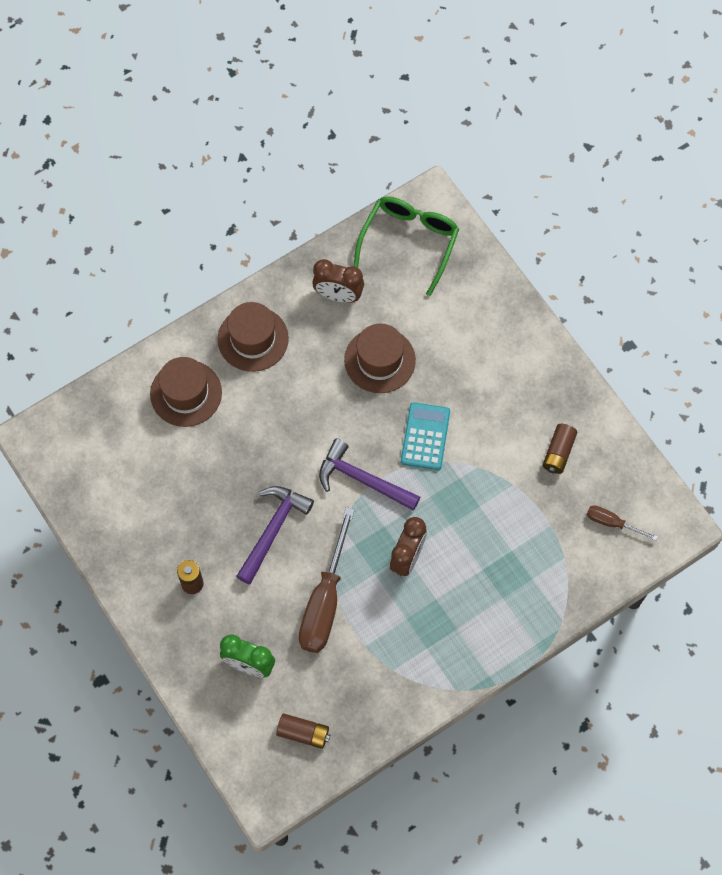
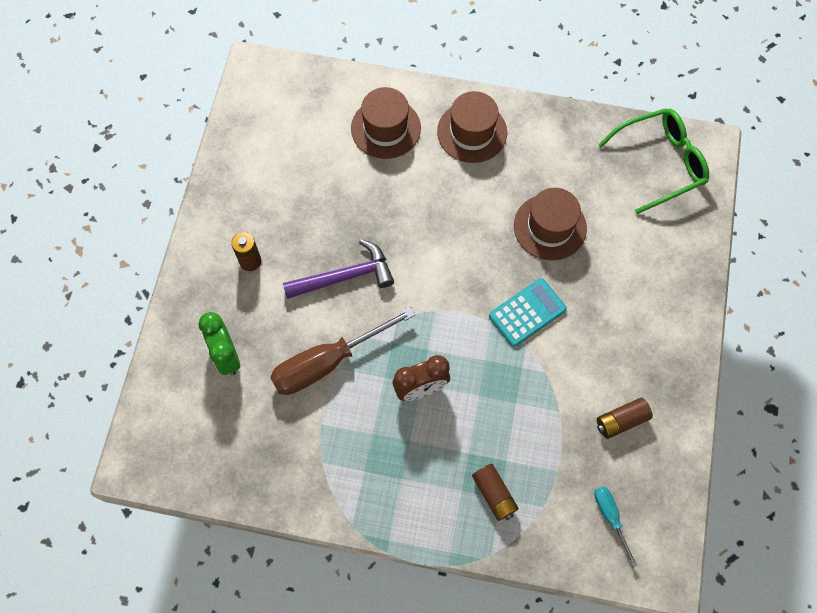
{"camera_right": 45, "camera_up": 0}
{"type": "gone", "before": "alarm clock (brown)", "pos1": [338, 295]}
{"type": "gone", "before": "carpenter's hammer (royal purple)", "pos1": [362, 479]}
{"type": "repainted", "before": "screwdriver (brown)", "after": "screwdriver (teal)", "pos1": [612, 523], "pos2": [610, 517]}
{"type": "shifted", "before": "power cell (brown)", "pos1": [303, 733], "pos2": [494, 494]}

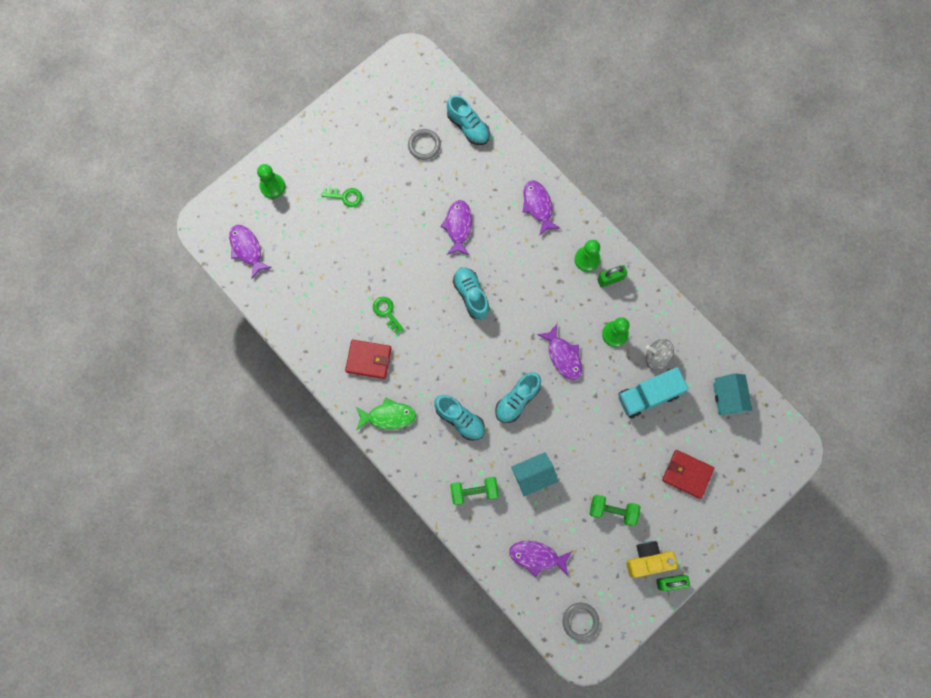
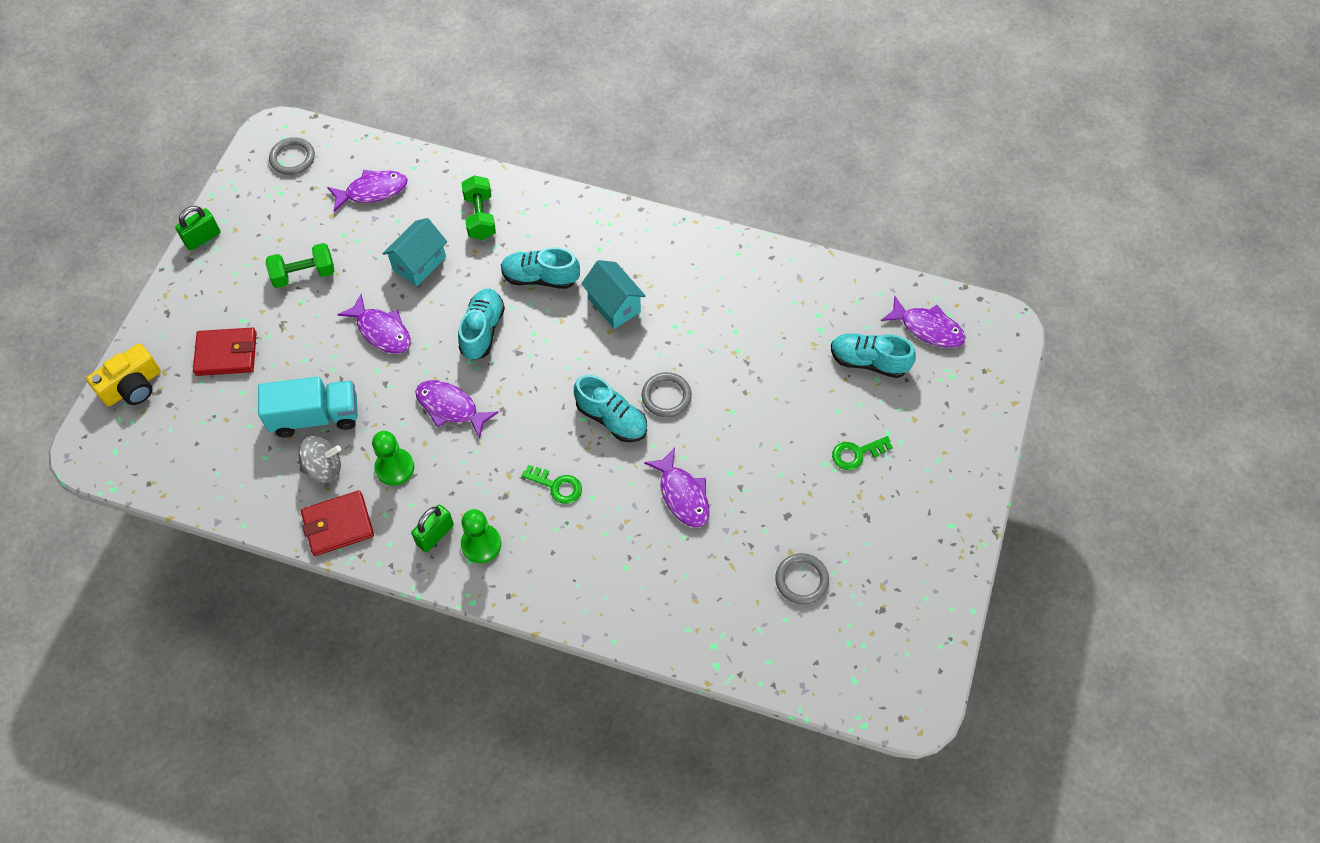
{"camera_right": 150, "camera_up": -15}
{"type": "shifted", "before": "sneaker (teal)", "pos1": [468, 127], "pos2": [868, 361]}
{"type": "gone", "before": "pawn (green)", "pos1": [272, 186]}
{"type": "shifted", "before": "fish (royal purple)", "pos1": [538, 206], "pos2": [381, 331]}
{"type": "shifted", "before": "key (green)", "pos1": [386, 312], "pos2": [557, 486]}
{"type": "shifted", "before": "billfold (scarlet)", "pos1": [368, 360], "pos2": [338, 525]}
{"type": "rotated", "before": "truck (teal)", "pos1": [648, 395], "pos2": [315, 416], "turn": 45}
{"type": "shifted", "before": "house (teal)", "pos1": [727, 397], "pos2": [614, 305]}
{"type": "gone", "before": "fish (green)", "pos1": [388, 416]}
{"type": "rotated", "before": "dumbbell (green)", "pos1": [474, 491], "pos2": [480, 217], "turn": -60}
{"type": "shifted", "before": "camera (yellow)", "pos1": [648, 560], "pos2": [132, 386]}
{"type": "new", "after": "ring (grey)", "pos2": [666, 396]}

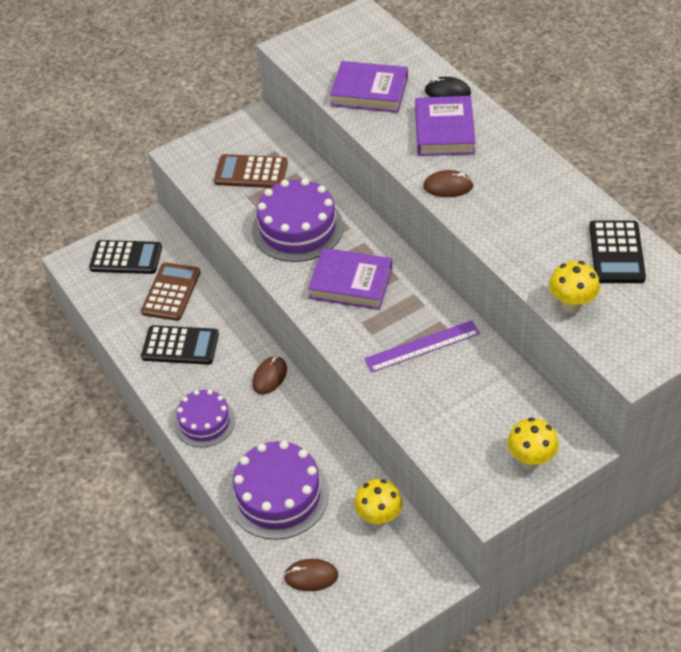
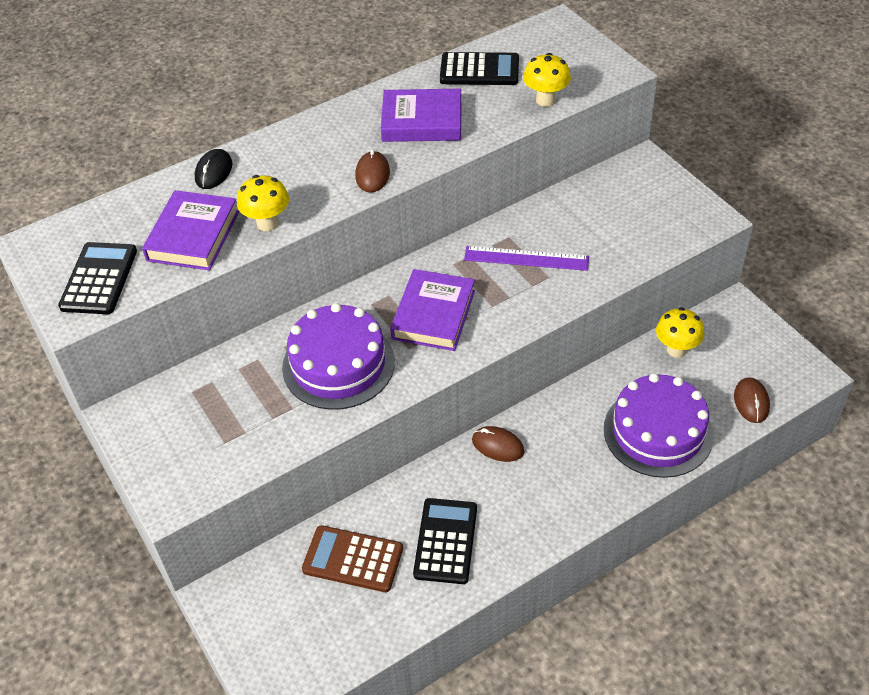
{"camera_right": -90, "camera_up": 0}
{"type": "shifted", "before": "book (royal purple)", "pos1": [444, 131], "pos2": [422, 121]}
{"type": "gone", "before": "adding machine (brown)", "pos1": [251, 172]}
{"type": "shifted", "before": "adding machine (jet-black)", "pos1": [126, 258], "pos2": [99, 279]}
{"type": "rotated", "before": "ruler (royal purple)", "pos1": [422, 346], "pos2": [526, 258], "turn": -60}
{"type": "gone", "before": "cake (royal purple)", "pos1": [204, 422]}
{"type": "shifted", "before": "fungus (yellow)", "pos1": [530, 460], "pos2": [267, 223]}

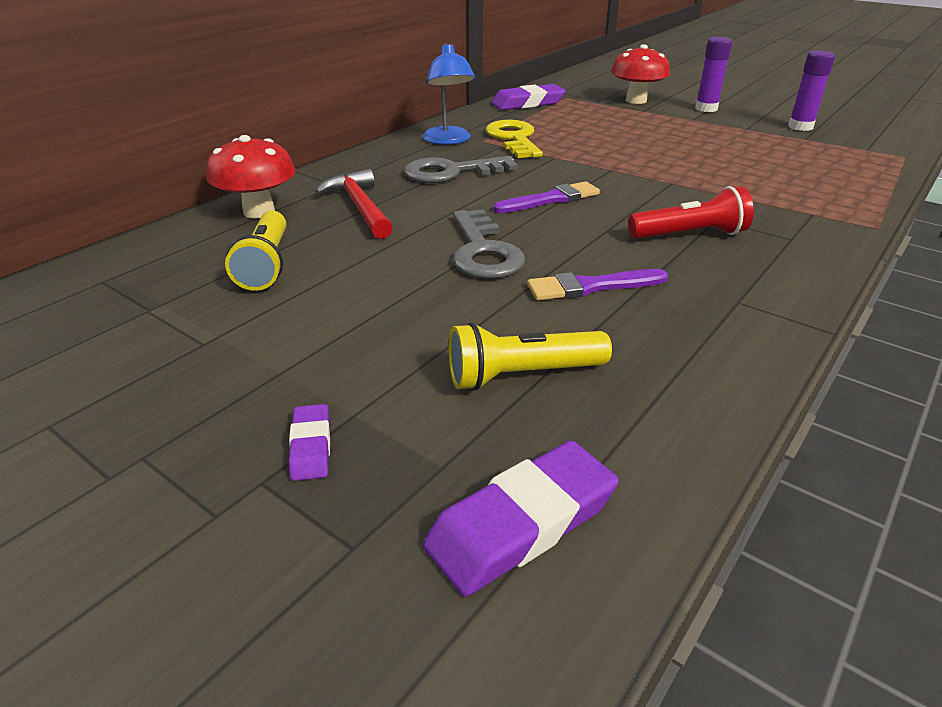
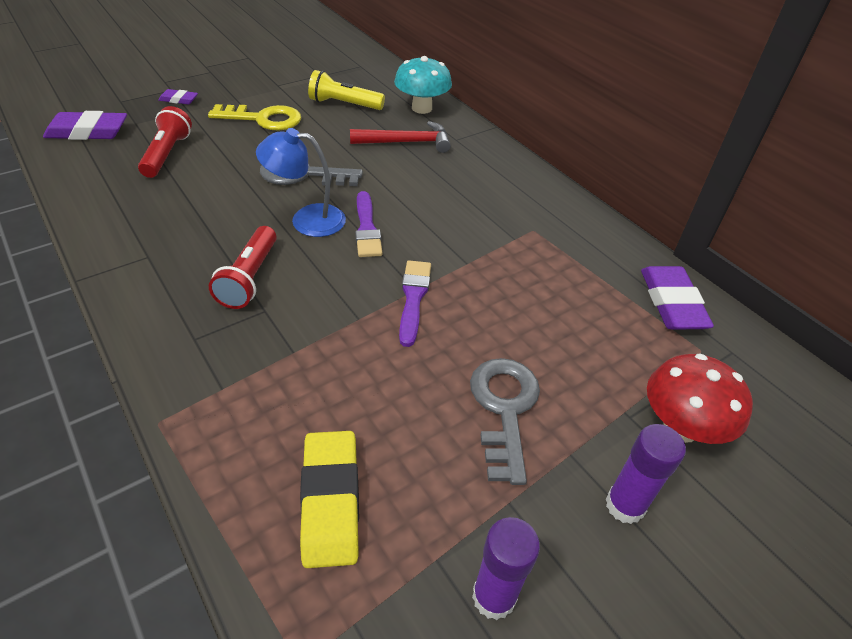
{"camera_right": 105, "camera_up": 10}
{"type": "shifted", "before": "desk lamp (royal blue)", "pos1": [448, 140], "pos2": [307, 219]}
{"type": "shifted", "before": "key (yellow)", "pos1": [514, 139], "pos2": [263, 119]}
{"type": "repainted", "before": "fungus (scarlet)", "after": "fungus (teal)", "pos1": [259, 212], "pos2": [422, 108]}
{"type": "shifted", "before": "key (grey)", "pos1": [451, 172], "pos2": [504, 409]}
{"type": "shifted", "before": "paintbrush (royal purple)", "pos1": [591, 287], "pos2": [413, 298]}
{"type": "repainted", "before": "torch (yellow)", "after": "torch (scarlet)", "pos1": [522, 375], "pos2": [167, 154]}
{"type": "rotated", "before": "gum eraser (royal purple)", "pos1": [522, 523], "pos2": [88, 132], "turn": -75}
{"type": "new", "after": "gum eraser (yellow)", "pos2": [330, 501]}

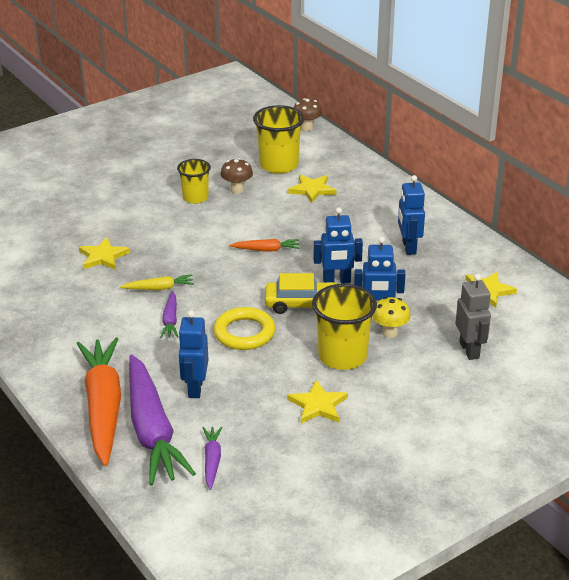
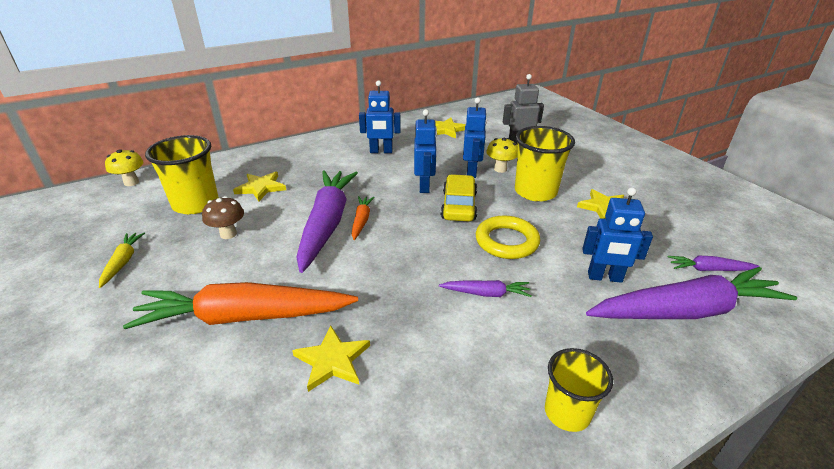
{"camera_right": -85, "camera_up": 0}
{"type": "repainted", "before": "fungus (brown)", "after": "fungus (yellow)", "pos1": [307, 128], "pos2": [131, 182]}
{"type": "shifted", "before": "tumbler (yellow)", "pos1": [195, 198], "pos2": [567, 412]}
{"type": "shifted", "before": "carrot (yellow)", "pos1": [159, 288], "pos2": [123, 262]}
{"type": "shifted", "before": "carrot (bright orange)", "pos1": [103, 407], "pos2": [245, 317]}
{"type": "new", "after": "carrot (royal purple)", "pos2": [326, 224]}

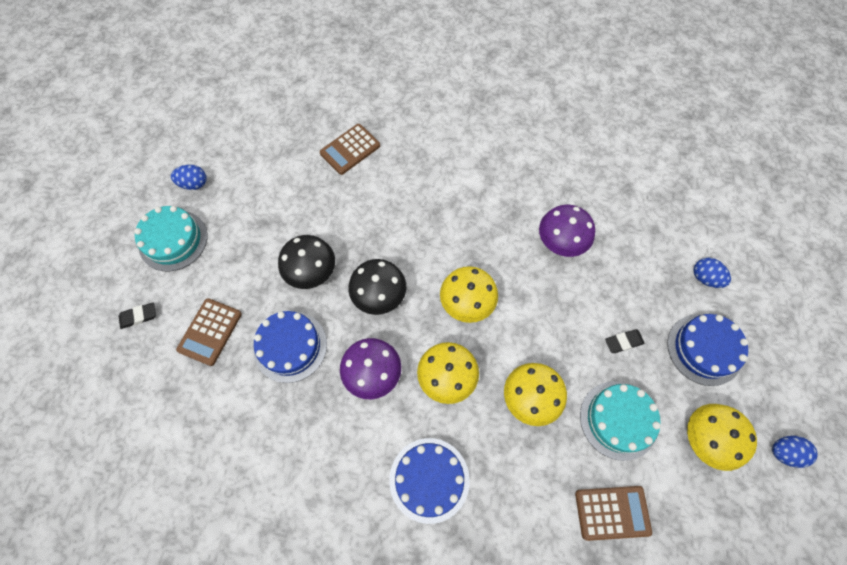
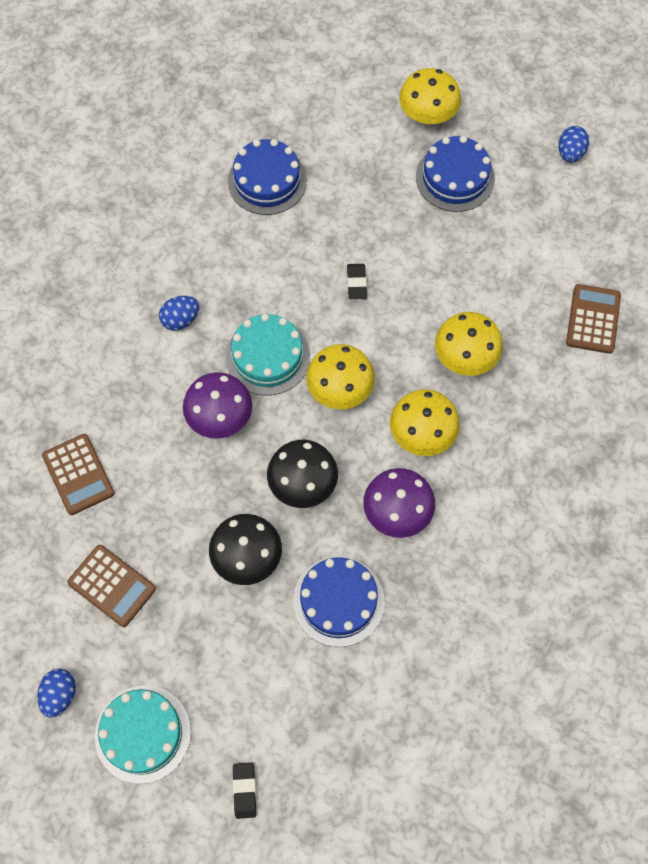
{"camera_right": -75, "camera_up": 0}
{"type": "shifted", "before": "fungus (royal purple)", "pos1": [560, 242], "pos2": [220, 418]}
{"type": "shifted", "before": "egg (royal blue)", "pos1": [705, 278], "pos2": [180, 320]}
{"type": "shifted", "before": "adding machine (brown)", "pos1": [210, 332], "pos2": [112, 586]}
{"type": "shifted", "before": "gum eraser (jet-black)", "pos1": [623, 342], "pos2": [356, 283]}
{"type": "shifted", "before": "cake (teal)", "pos1": [618, 420], "pos2": [267, 356]}
{"type": "shifted", "before": "fungus (yellow)", "pos1": [705, 439], "pos2": [427, 116]}
{"type": "shifted", "before": "cake (royal blue)", "pos1": [429, 479], "pos2": [267, 181]}

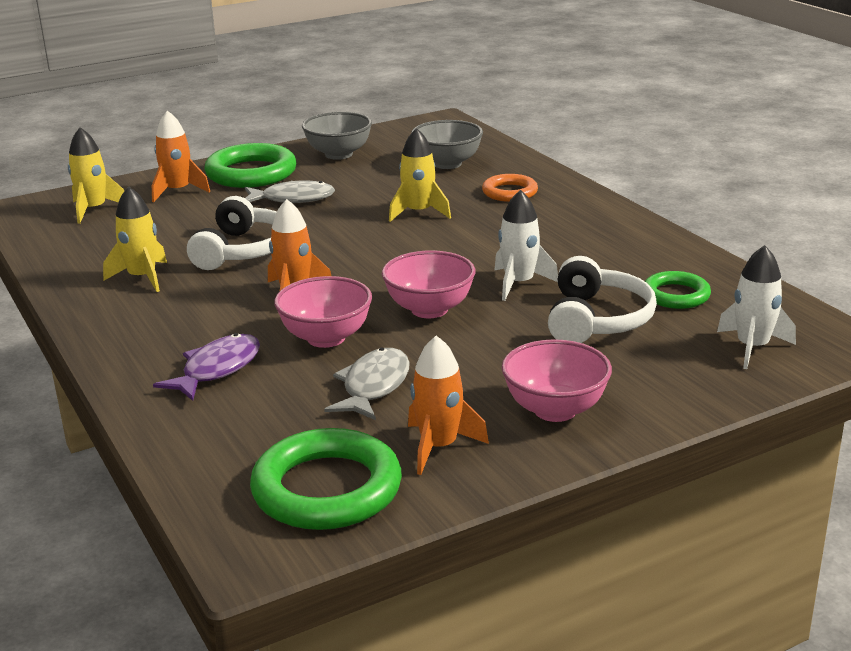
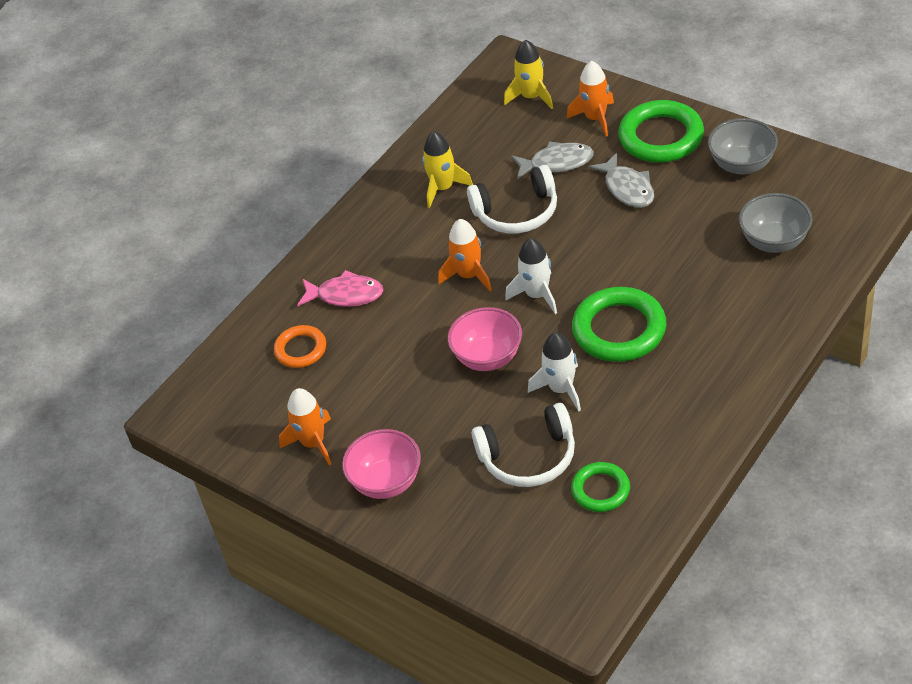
{"camera_right": 70, "camera_up": 20}
{"type": "gone", "before": "rocket (yellow)", "pos1": [419, 212]}
{"type": "shifted", "before": "ring (bright orange)", "pos1": [509, 192], "pos2": [301, 349]}
{"type": "shifted", "before": "rocket (white)", "pos1": [752, 347], "pos2": [537, 295]}
{"type": "gone", "before": "serving bowl (pink)", "pos1": [326, 338]}
{"type": "repainted", "before": "fish (royal purple)", "after": "fish (pink)", "pos1": [217, 369], "pos2": [346, 295]}
{"type": "shifted", "before": "fish (grey)", "pos1": [373, 386], "pos2": [557, 163]}
{"type": "shifted", "before": "ring (green)", "pos1": [327, 489], "pos2": [619, 329]}

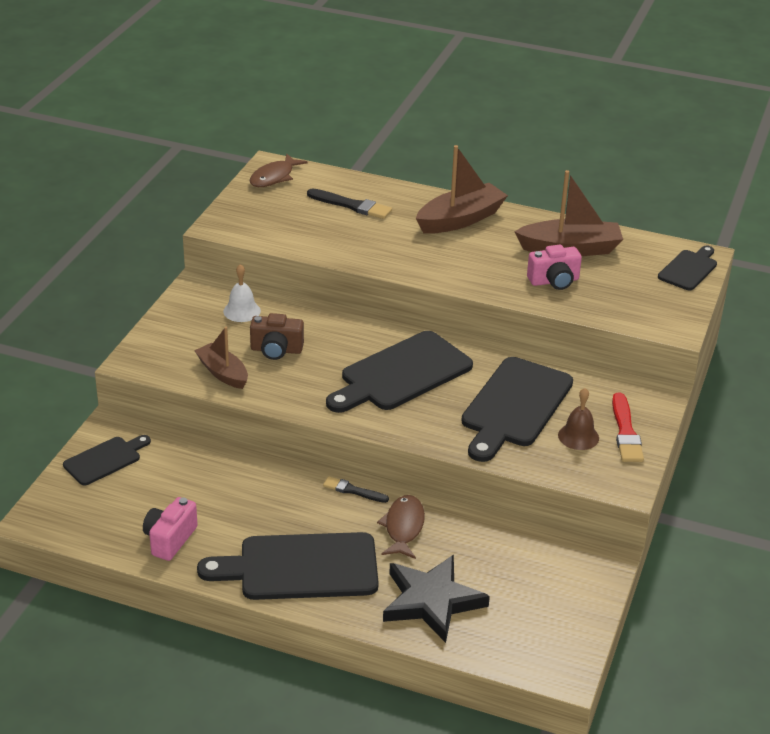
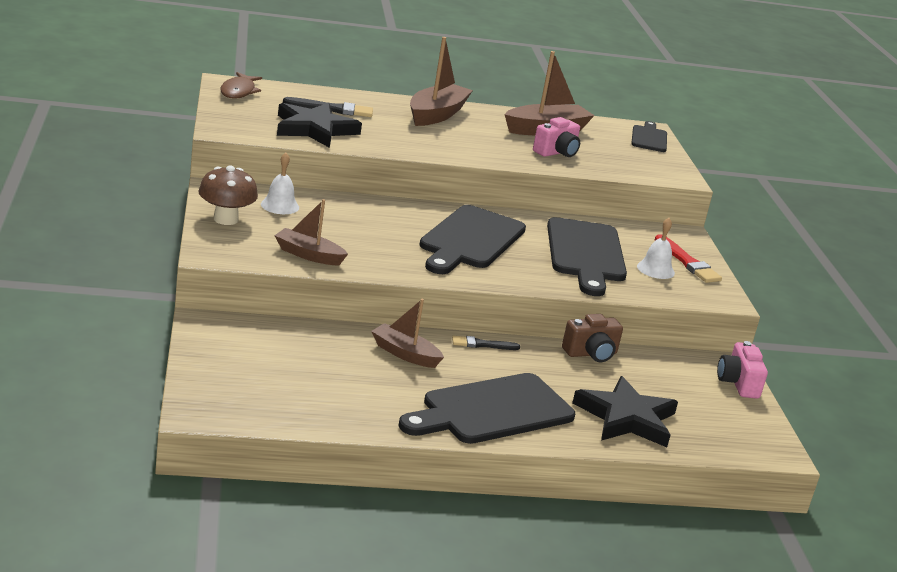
{"camera_right": -30, "camera_up": -10}
{"type": "shifted", "before": "camera (brown)", "pos1": [276, 350], "pos2": [591, 354]}
{"type": "repainted", "before": "bell (brown)", "after": "bell (white)", "pos1": [578, 436], "pos2": [655, 269]}
{"type": "gone", "before": "bread board (jet-black)", "pos1": [105, 460]}
{"type": "gone", "before": "fish (brown)", "pos1": [403, 527]}
{"type": "shifted", "before": "camera (pink)", "pos1": [170, 539], "pos2": [738, 383]}
{"type": "new", "after": "star shape (jet-black)", "pos2": [314, 129]}
{"type": "new", "after": "fungus (brown)", "pos2": [225, 219]}
{"type": "new", "after": "boat (brown)", "pos2": [405, 354]}

